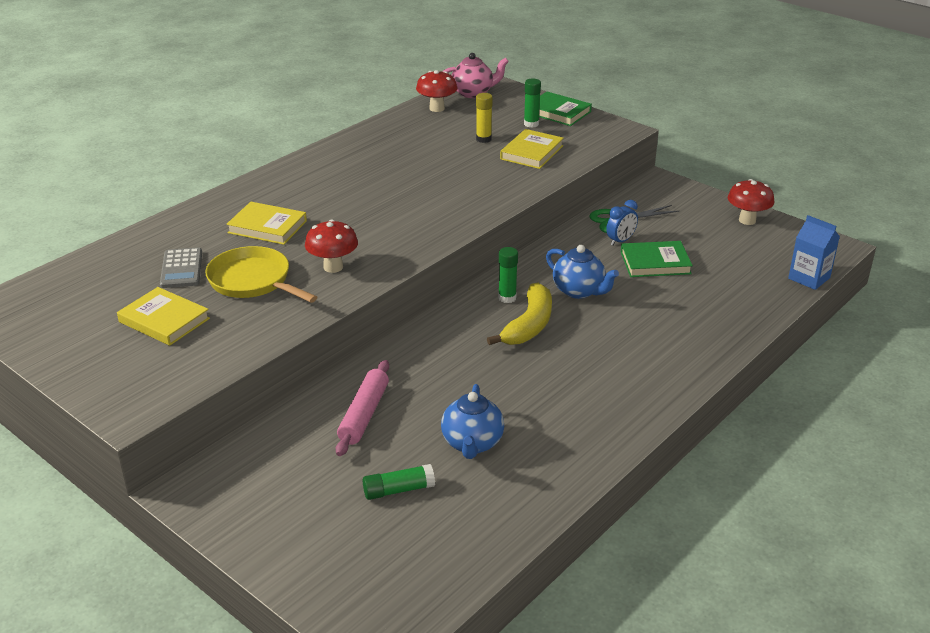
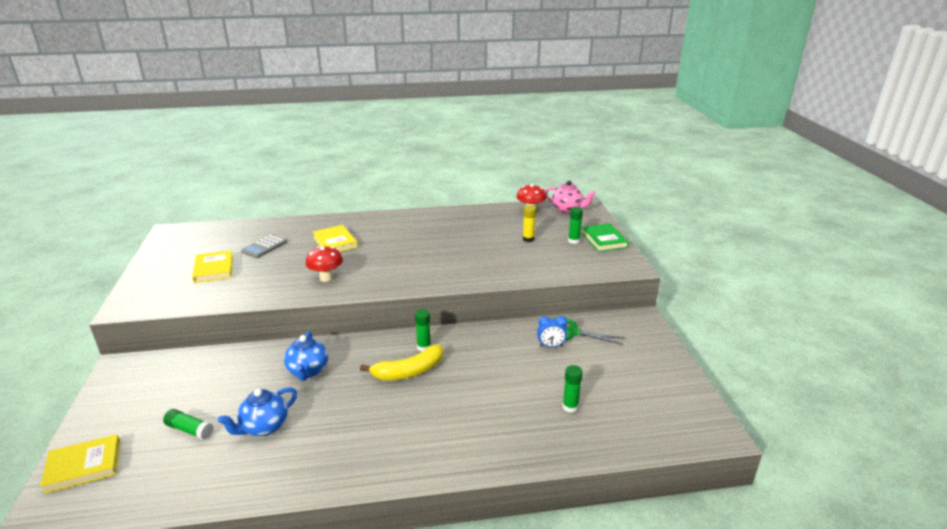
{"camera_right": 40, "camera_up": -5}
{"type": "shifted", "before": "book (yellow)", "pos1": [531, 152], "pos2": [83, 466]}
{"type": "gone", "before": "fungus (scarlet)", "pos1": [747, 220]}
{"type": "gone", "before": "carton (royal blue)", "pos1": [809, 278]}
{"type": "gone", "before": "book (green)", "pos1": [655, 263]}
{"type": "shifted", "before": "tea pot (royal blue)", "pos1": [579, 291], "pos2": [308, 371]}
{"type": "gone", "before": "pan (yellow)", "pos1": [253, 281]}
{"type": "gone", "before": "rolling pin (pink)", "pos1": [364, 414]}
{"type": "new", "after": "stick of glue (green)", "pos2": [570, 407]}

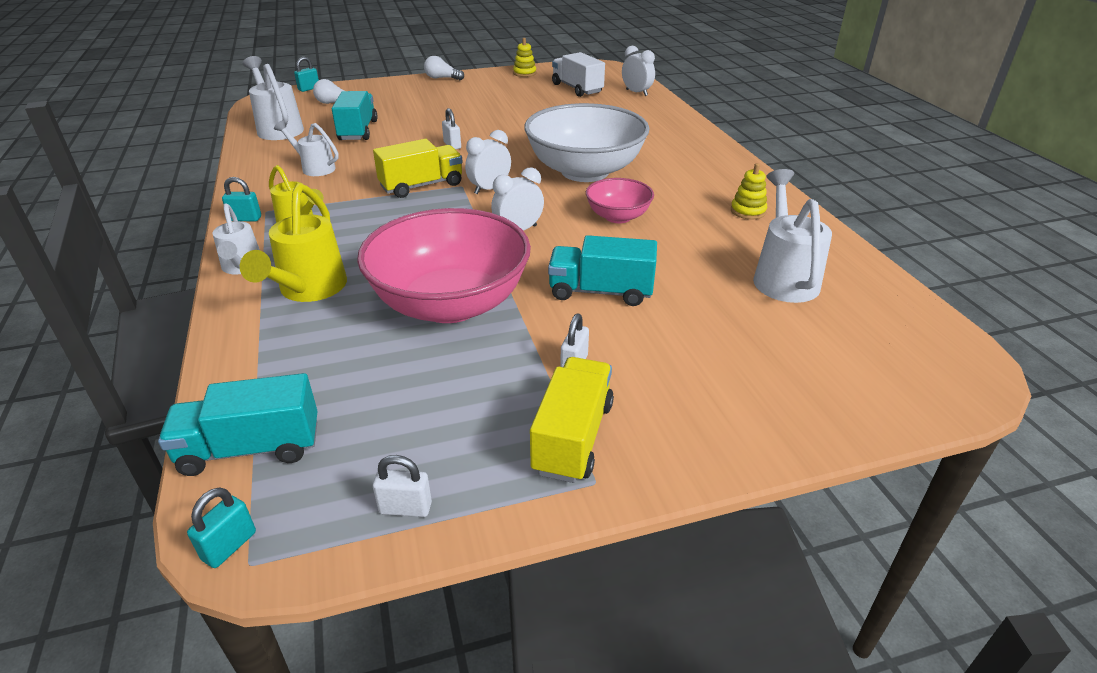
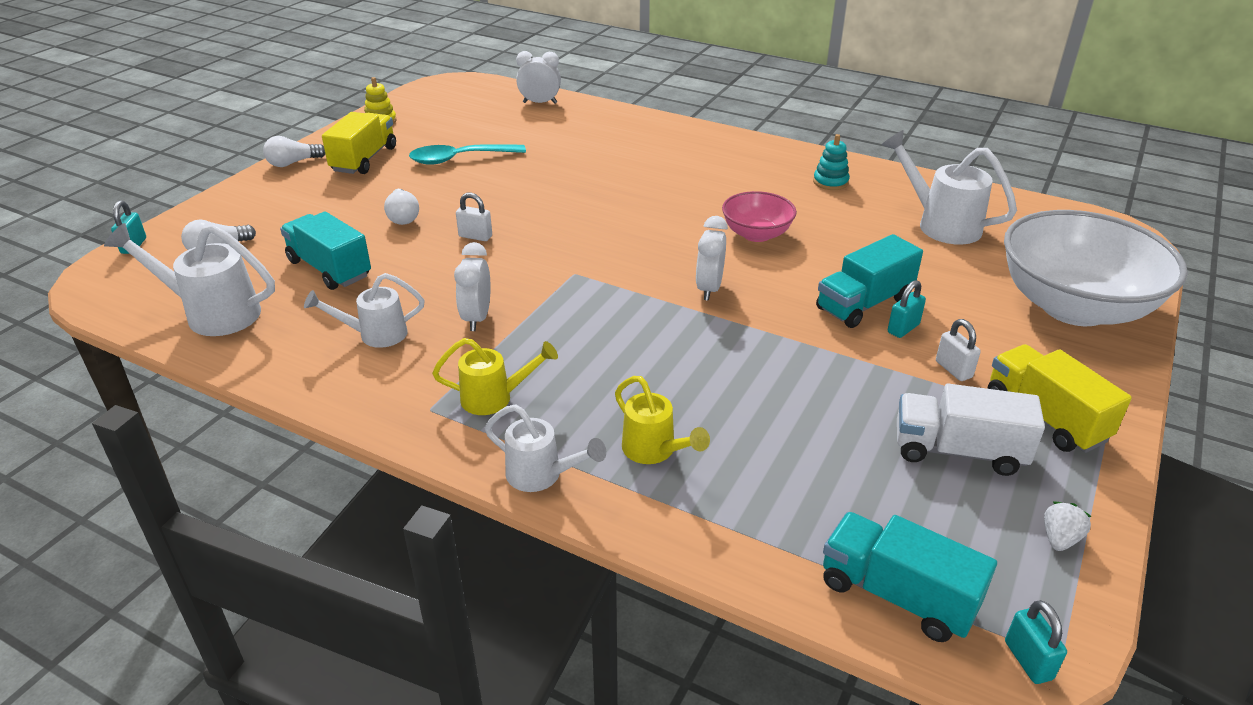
{"camera_right": -45, "camera_up": 0}
{"type": "shifted", "before": "truck (white)", "pos1": [577, 88], "pos2": [958, 451]}
{"type": "shifted", "before": "serving bowl (white)", "pos1": [585, 171], "pos2": [1074, 307]}
{"type": "shifted", "before": "alarm clock (white)", "pos1": [489, 189], "pos2": [477, 318]}
{"type": "shifted", "before": "truck (yellow)", "pos1": [421, 186], "pos2": [364, 159]}
{"type": "repainted", "before": "stacking rings (yellow)", "after": "stacking rings (teal)", "pos1": [748, 211], "pos2": [830, 182]}
{"type": "shifted", "before": "small lock (teal)", "pos1": [245, 219], "pos2": [903, 328]}
{"type": "scaled", "before": "watering pot (yellow)", "pos1": [308, 290], "pos2": [654, 451], "scale": 0.64}
{"type": "gone", "before": "serving bowl (pink)", "pos1": [450, 304]}
{"type": "rotated", "before": "truck (teal)", "pos1": [251, 448], "pos2": [897, 595], "turn": 90}
{"type": "swapped", "before": "small lock (white)", "after": "strawberry (white)", "pos1": [405, 508], "pos2": [1059, 539]}
{"type": "new", "after": "tablespoon (teal)", "pos2": [459, 159]}
{"type": "new", "after": "bulb (white)", "pos2": [403, 217]}

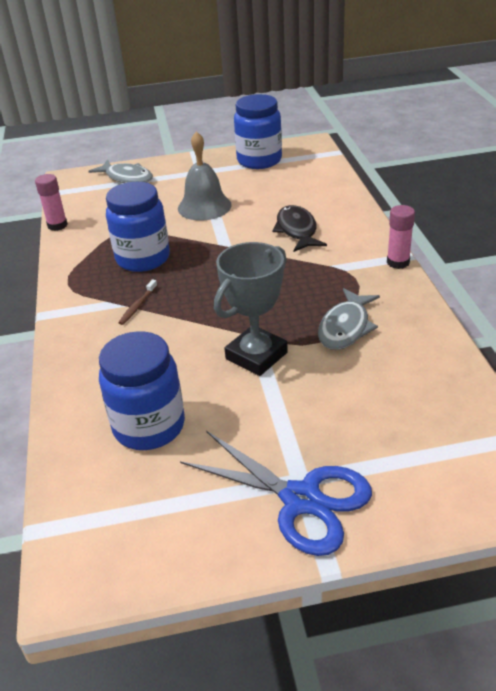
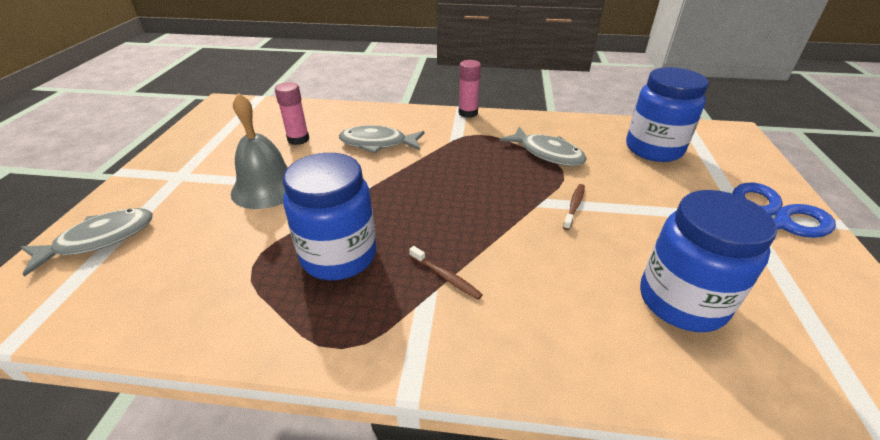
{"camera_right": -75, "camera_up": 0}
{"type": "shifted", "before": "jar (royal blue)", "pos1": [259, 160], "pos2": [653, 149]}
{"type": "shifted", "before": "stick of glue (pink)", "pos1": [57, 225], "pos2": [298, 139]}
{"type": "repainted", "before": "fish (jet-black)", "after": "fish (grey)", "pos1": [297, 230], "pos2": [377, 143]}
{"type": "swapped", "before": "prize cup (grey)", "after": "toothbrush (brown)", "pos1": [256, 356], "pos2": [574, 206]}

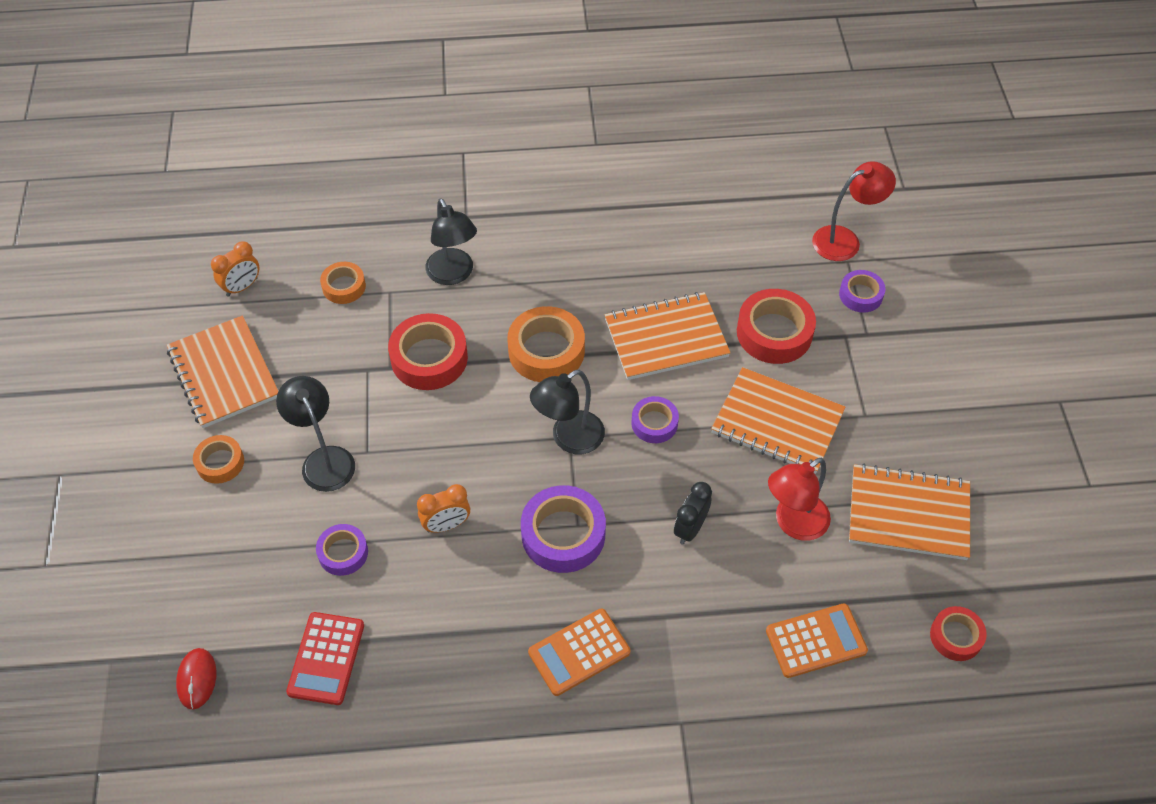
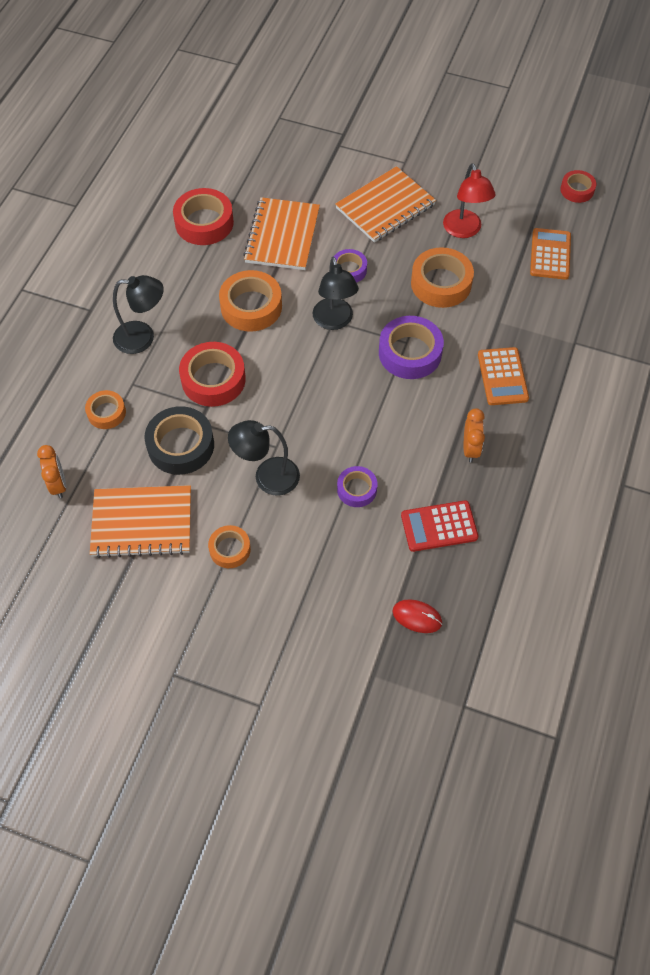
{"camera_right": -65, "camera_up": 5}
{"type": "gone", "before": "desk lamp (scarlet)", "pos1": [845, 240]}
{"type": "gone", "before": "roll of tape (royal purple)", "pos1": [860, 295]}
{"type": "shifted", "before": "roll of tape (scarlet)", "pos1": [774, 333], "pos2": [204, 223]}
{"type": "gone", "before": "notepad (bright orange)", "pos1": [908, 514]}
{"type": "swapped", "before": "alarm clock (jet-black)", "after": "roll of tape (bright orange)", "pos1": [690, 528], "pos2": [441, 283]}
{"type": "shifted", "before": "alarm clock (bright orange)", "pos1": [446, 525], "pos2": [470, 449]}
{"type": "rotated", "before": "adding machine (scarlet)", "pos1": [326, 658], "pos2": [439, 526], "turn": 135}
{"type": "new", "after": "roll of tape (jet-black)", "pos2": [181, 445]}

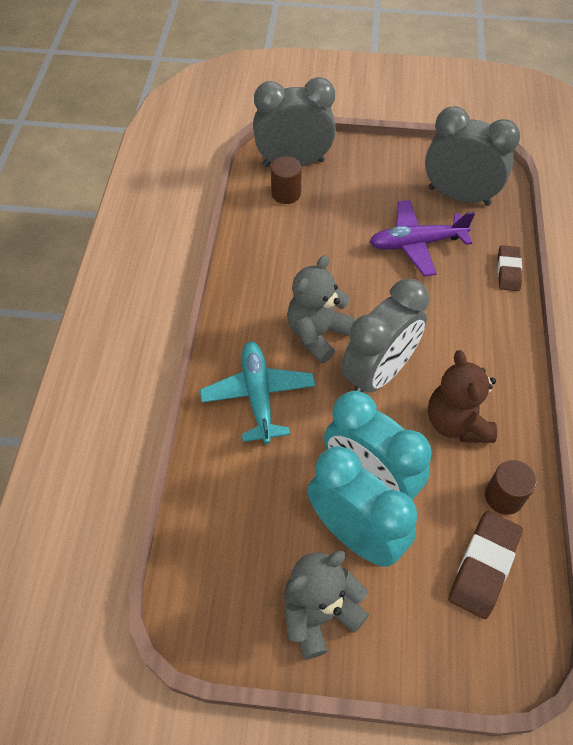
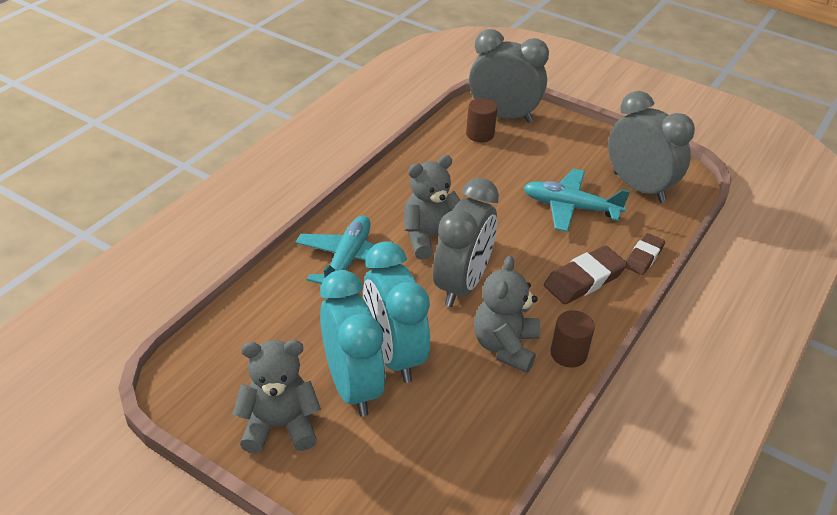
{"camera_right": 25, "camera_up": -15}
{"type": "repainted", "before": "plane (royal purple)", "after": "plane (teal)", "pos1": [416, 244], "pos2": [570, 207]}
{"type": "rotated", "before": "alarm clock (grey)", "pos1": [378, 373], "pos2": [462, 285], "turn": -45}
{"type": "repainted", "before": "teddy (brown)", "after": "teddy (grey)", "pos1": [456, 422], "pos2": [505, 346]}
{"type": "shifted", "before": "cylinder shape (brown)", "pos1": [503, 497], "pos2": [568, 354]}
{"type": "shifted", "before": "gum eraser (brown)", "pos1": [483, 566], "pos2": [584, 279]}

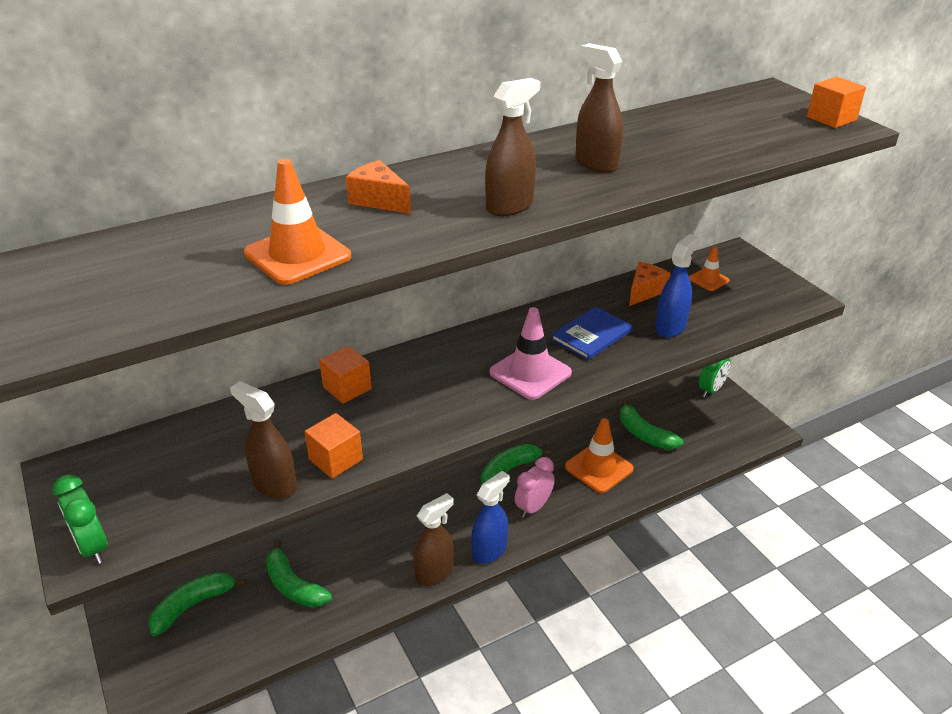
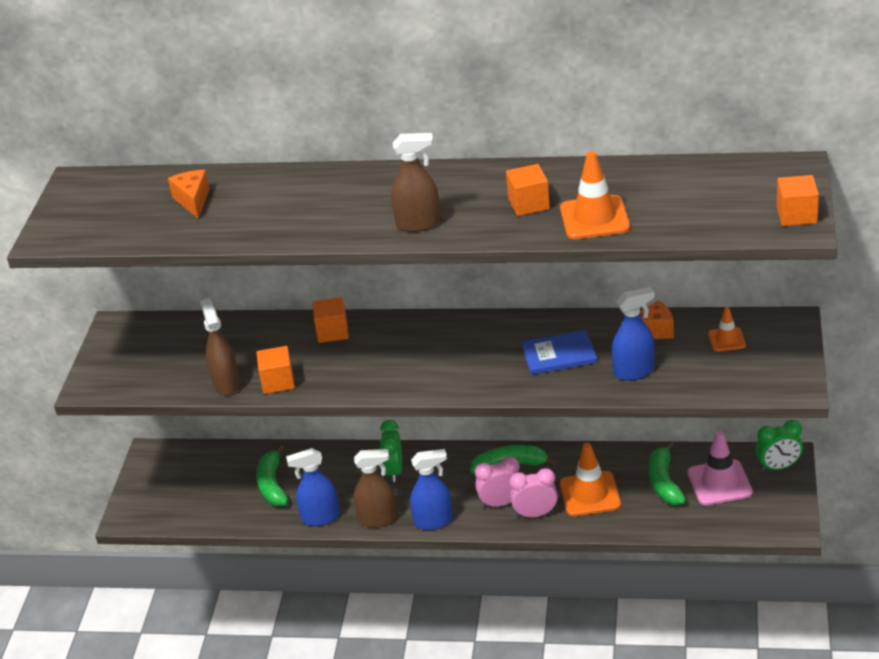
{"camera_right": 40, "camera_up": 0}
{"type": "swapped", "before": "spray bottle (brown)", "after": "block (bright orange)", "pos1": [596, 163], "pos2": [529, 204]}
{"type": "shifted", "before": "safety cone (bright orange)", "pos1": [297, 255], "pos2": [594, 218]}
{"type": "shifted", "before": "piece of cheese (bright orange)", "pos1": [379, 200], "pos2": [193, 201]}
{"type": "shifted", "before": "safety cone (pink)", "pos1": [530, 373], "pos2": [719, 483]}
{"type": "shifted", "before": "alarm clock (green)", "pos1": [92, 547], "pos2": [394, 471]}
{"type": "gone", "before": "toy banana (green)", "pos1": [193, 605]}
{"type": "new", "after": "spray bottle (royal blue)", "pos2": [320, 518]}
{"type": "new", "after": "alarm clock (pink)", "pos2": [535, 514]}

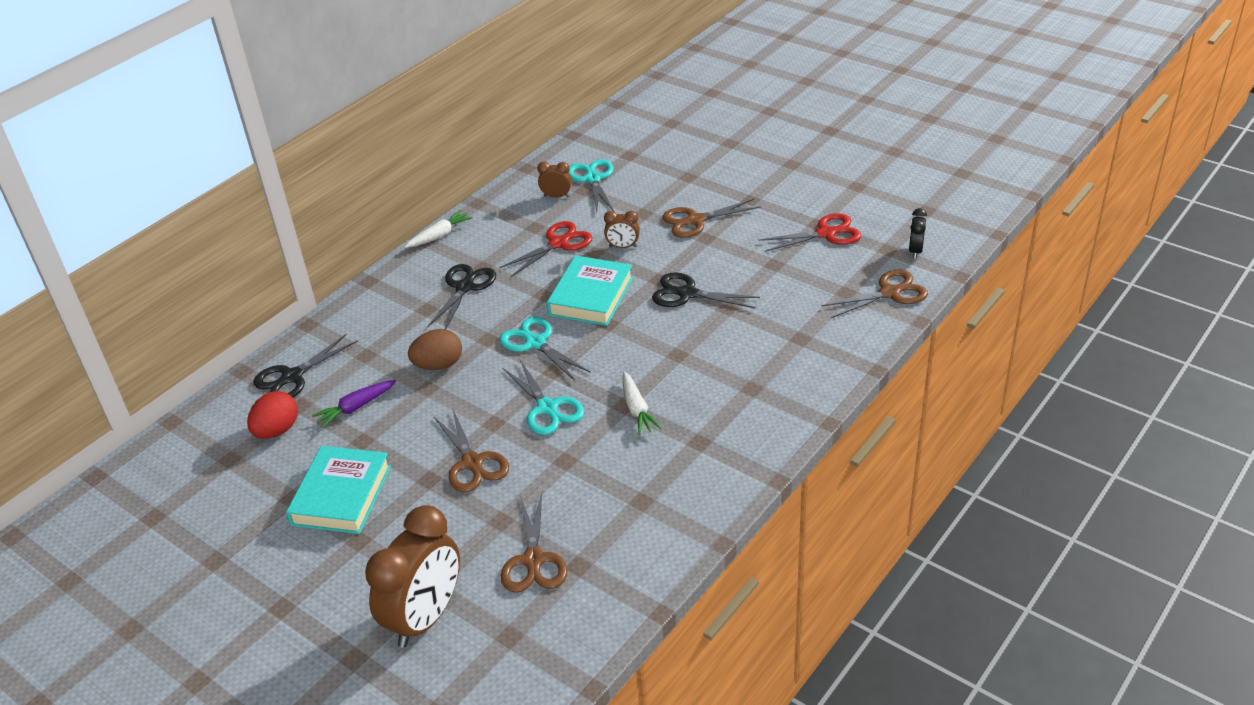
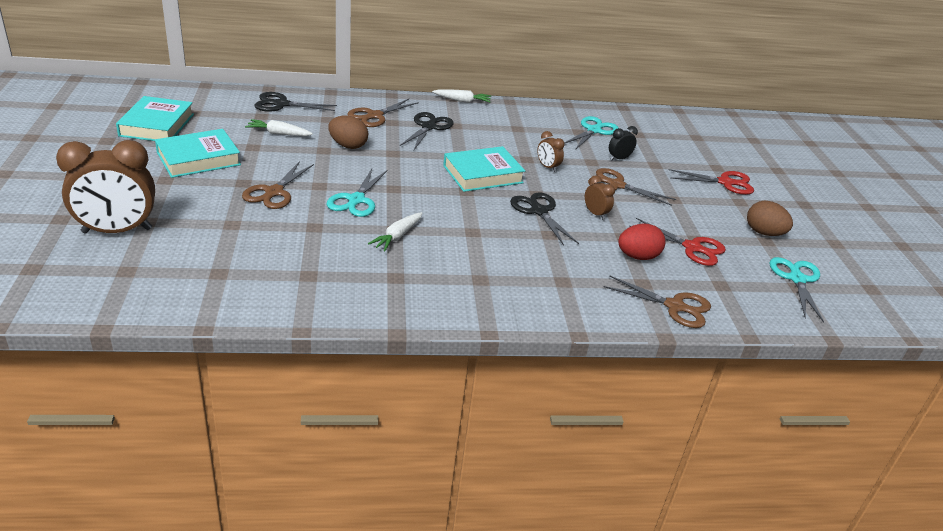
{"camera_right": 40, "camera_up": -5}
{"type": "shifted", "before": "alarm clock (brown)", "pos1": [556, 196], "pos2": [595, 214]}
{"type": "shifted", "before": "alarm clock (jet-black)", "pos1": [915, 251], "pos2": [619, 158]}
{"type": "shifted", "before": "shears (scarlet)", "pos1": [558, 244], "pos2": [725, 182]}
{"type": "rotated", "before": "shears (jet-black)", "pos1": [465, 287], "pos2": [428, 127], "turn": -45}
{"type": "shifted", "before": "shears (teal)", "pos1": [535, 343], "pos2": [797, 279]}
{"type": "repainted", "before": "carrot (royal purple)", "after": "carrot (white)", "pos1": [356, 407], "pos2": [279, 133]}
{"type": "shifted", "before": "egg (scarlet)", "pos1": [277, 430], "pos2": [637, 256]}
{"type": "shifted", "before": "shears (brown)", "pos1": [533, 560], "pos2": [375, 116]}
{"type": "new", "after": "book (teal)", "pos2": [157, 125]}
{"type": "new", "after": "egg (brown)", "pos2": [764, 233]}

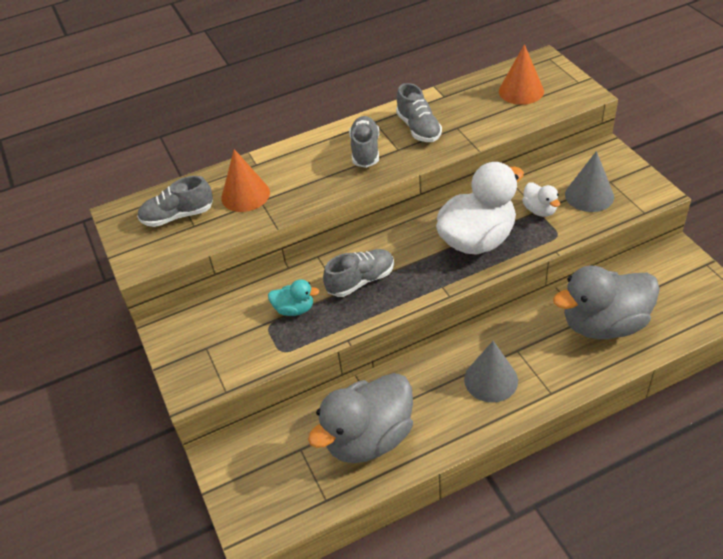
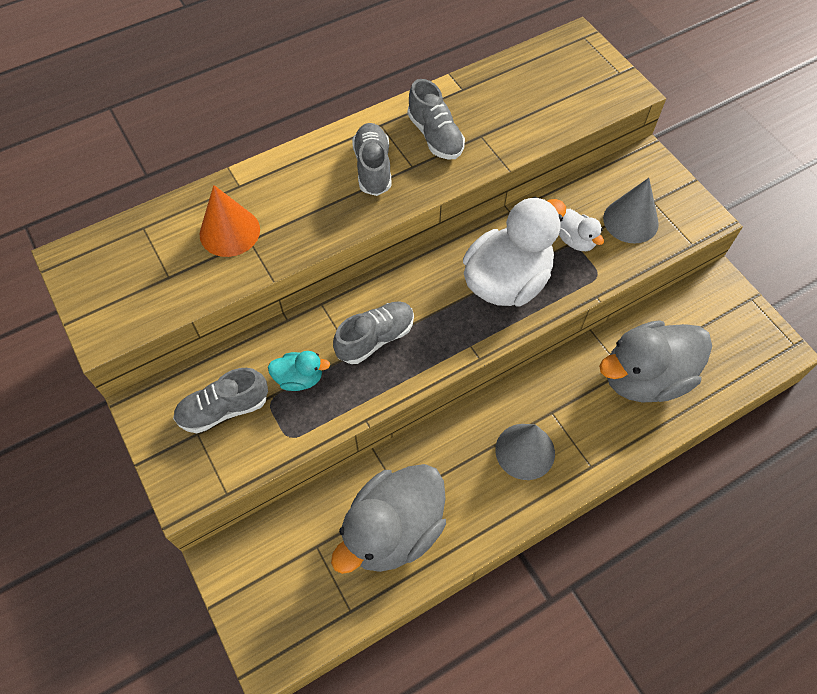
{"camera_right": -10, "camera_up": 15}
{"type": "gone", "before": "cone (bright orange)", "pos1": [521, 91]}
{"type": "shifted", "before": "sneaker (grey)", "pos1": [178, 216], "pos2": [224, 409]}

